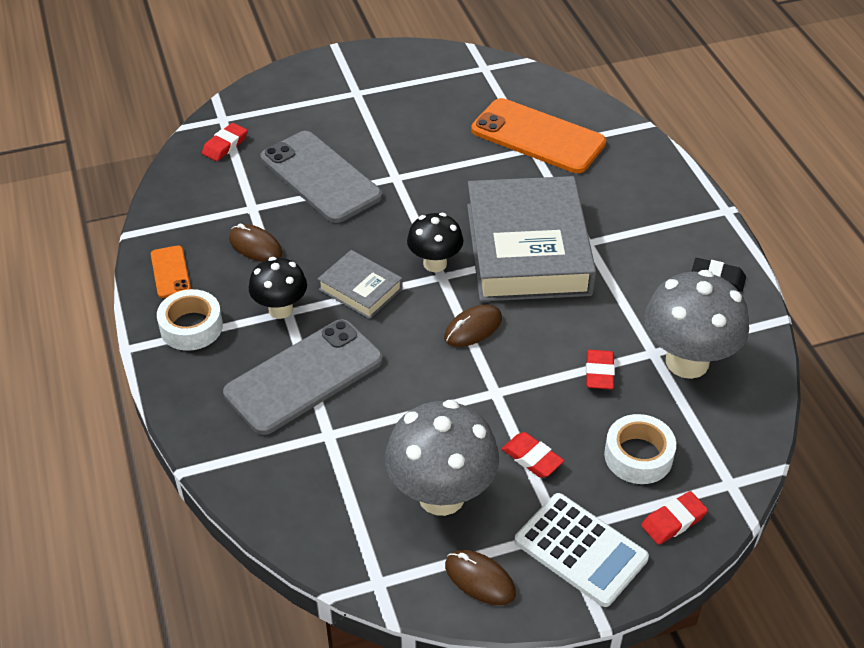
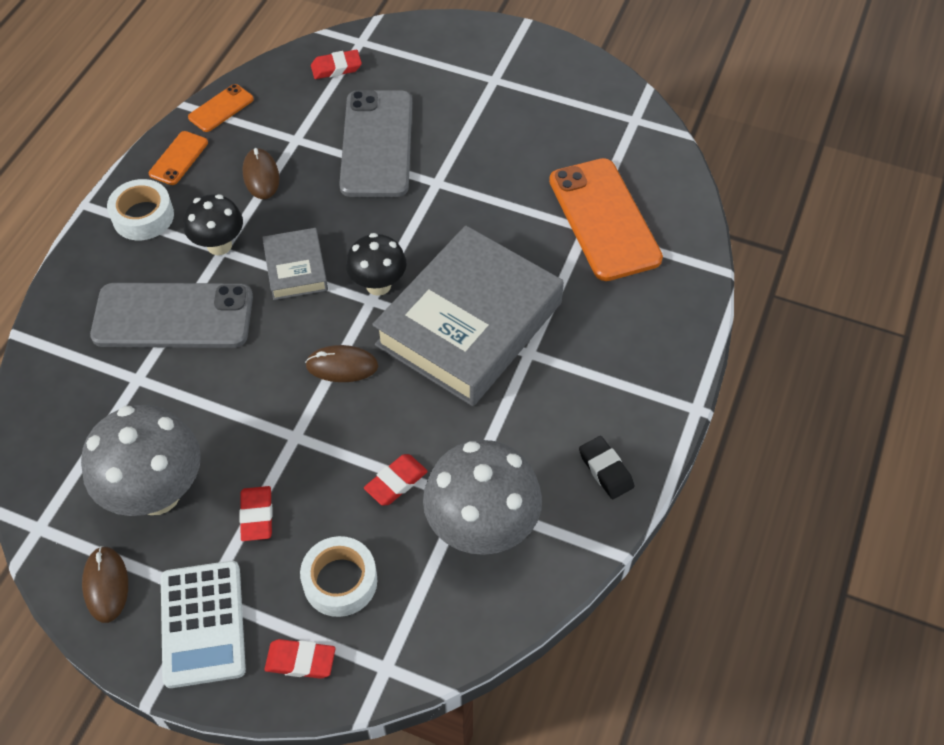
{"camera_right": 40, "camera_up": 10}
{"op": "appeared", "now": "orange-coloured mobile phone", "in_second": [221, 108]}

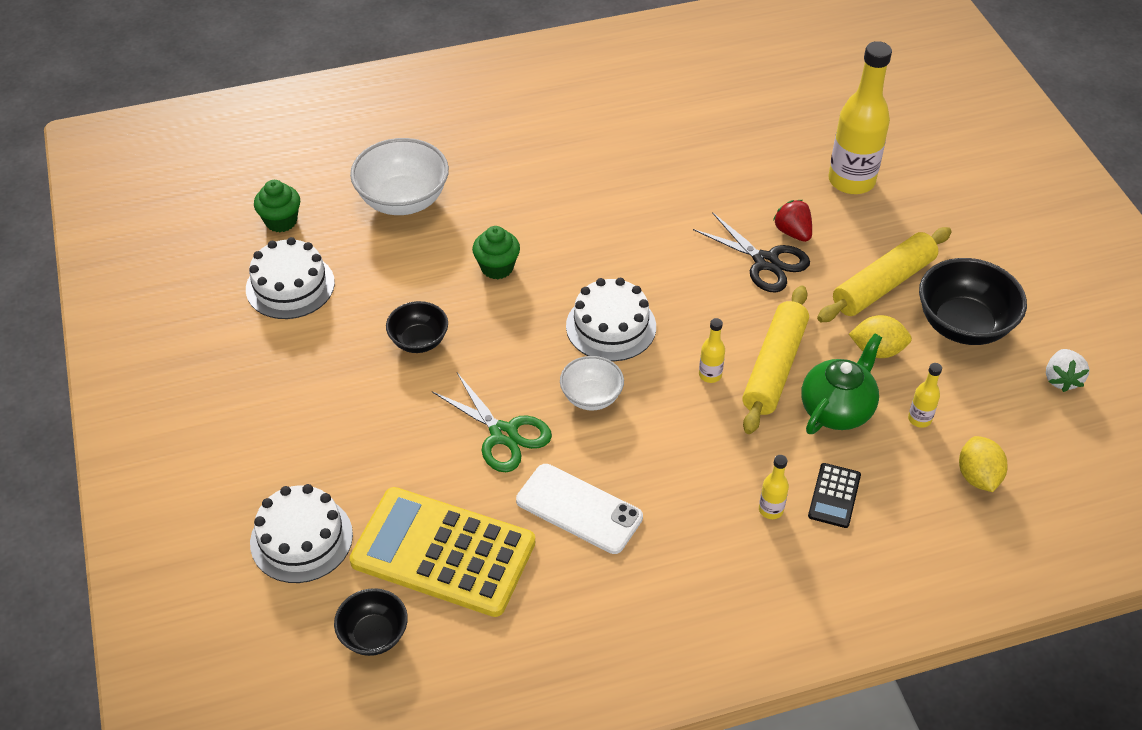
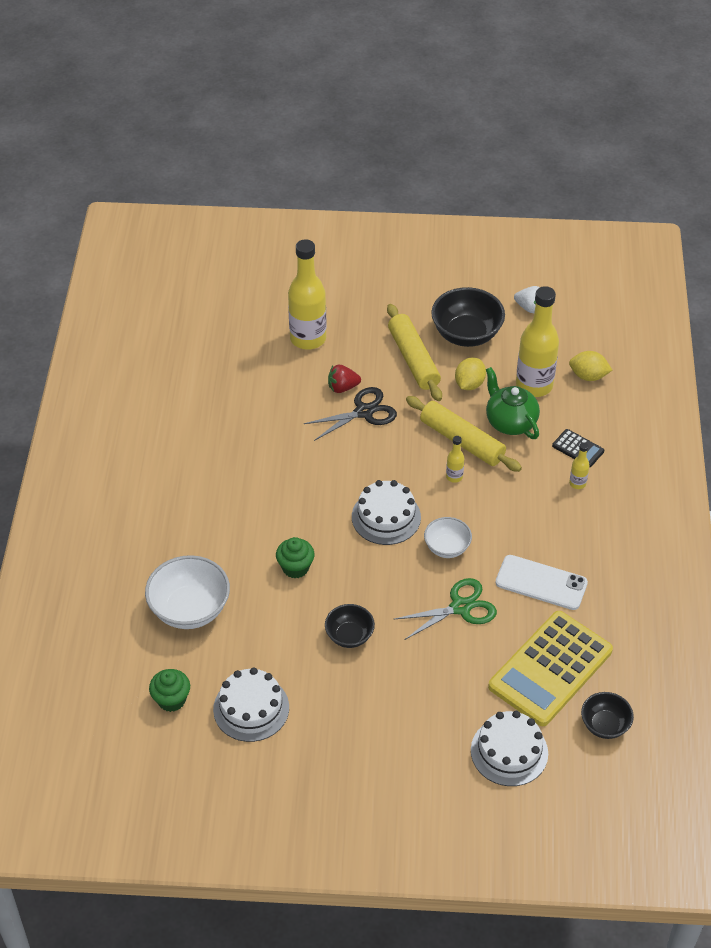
{"camera_right": -70, "camera_up": 0}
{"op": "size", "was": "golden bottle", "in_first": [919, 419], "in_second": [534, 385], "ratio": 2.3}
{"op": "spun", "was": "pure white mobile phone", "in_first": [579, 509], "in_second": [541, 583], "clockwise": 60}

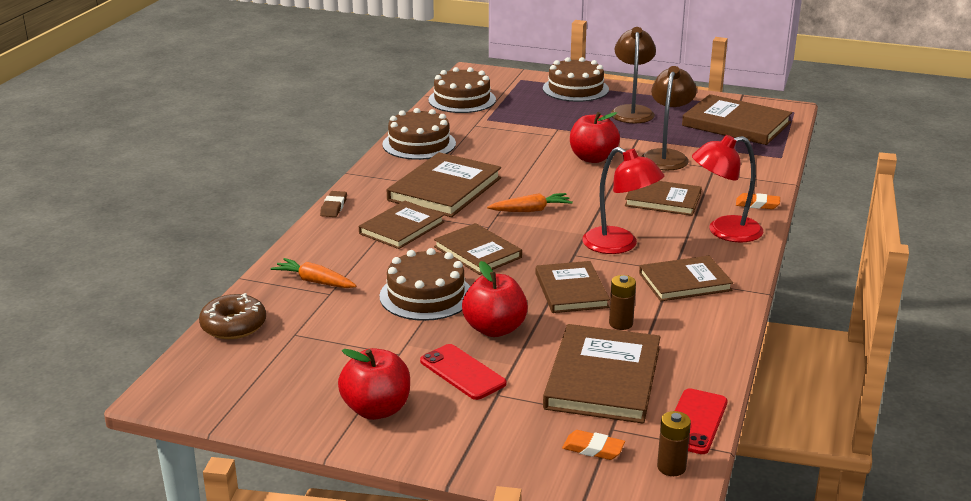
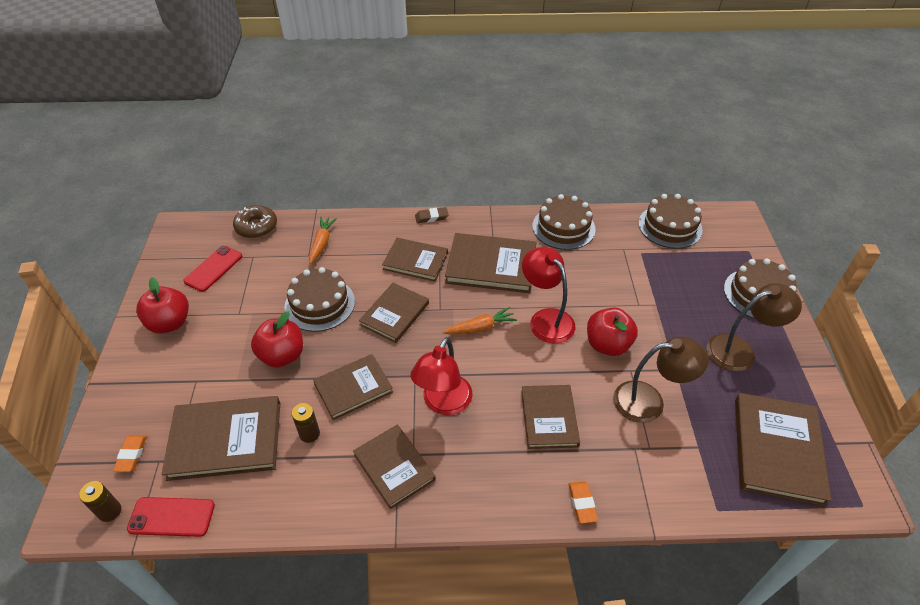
{"camera_right": 70, "camera_up": 20}
{"op": "relocated", "was": "crimson lamp", "in_first": [724, 231], "in_second": [546, 319]}
{"op": "spun", "was": "orange-coloured toy carrot", "in_first": [531, 210], "in_second": [480, 327], "clockwise": -75}
{"op": "relocated", "was": "crimson mobile phone", "in_first": [462, 372], "in_second": [213, 268]}

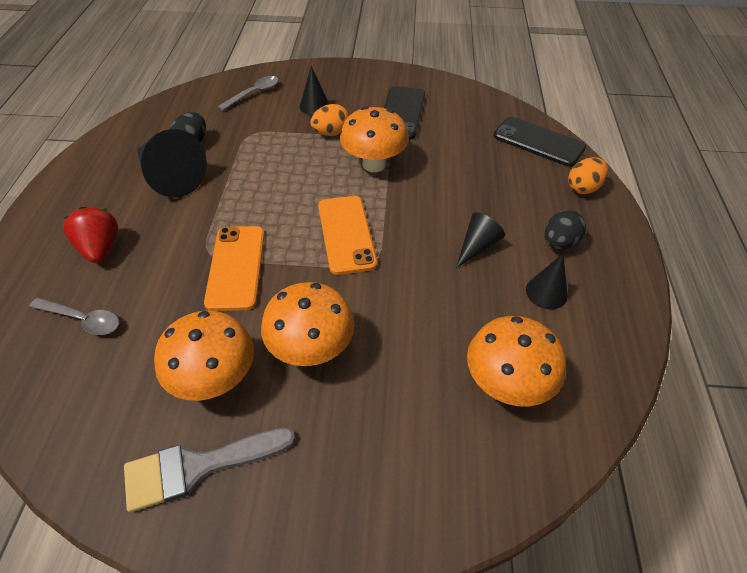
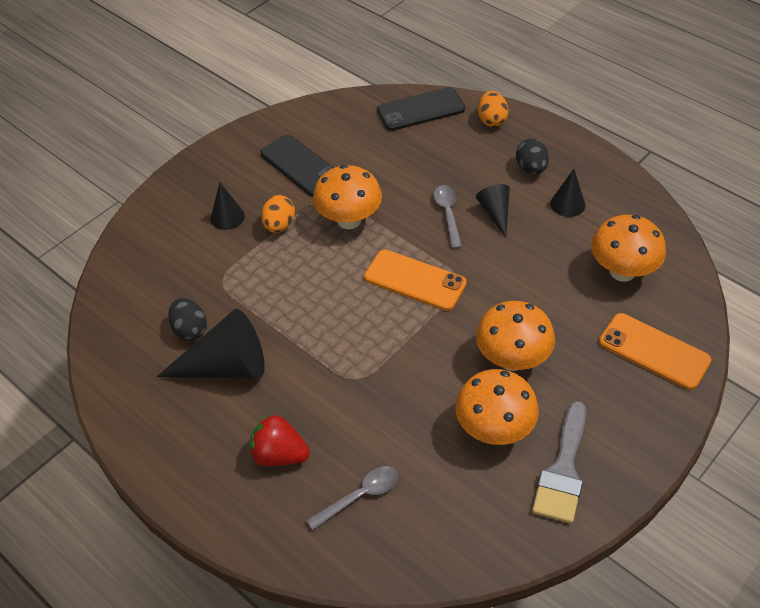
{"camera_right": -50, "camera_up": 0}
{"op": "relocated", "was": "grey spoon", "in_first": [254, 93], "in_second": [448, 214]}
{"op": "relocated", "was": "orange-coloured mobile phone", "in_first": [236, 267], "in_second": [654, 351]}

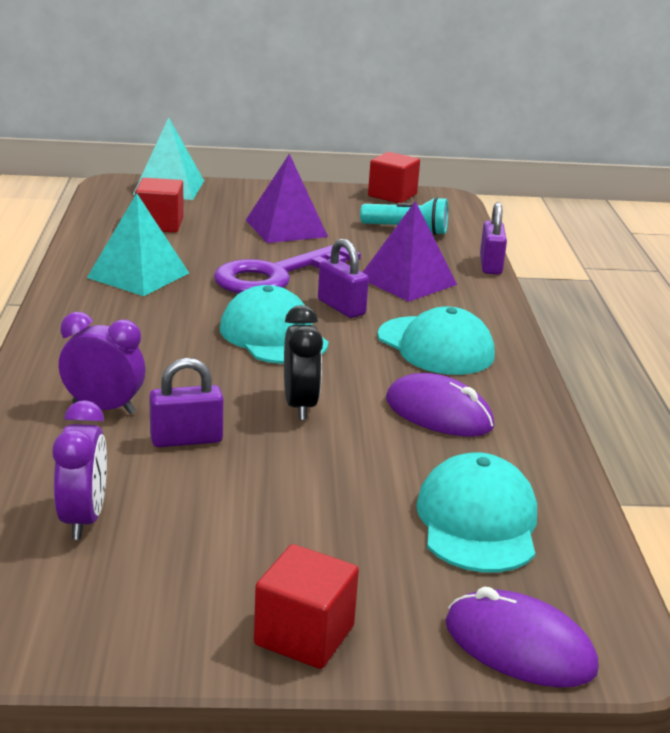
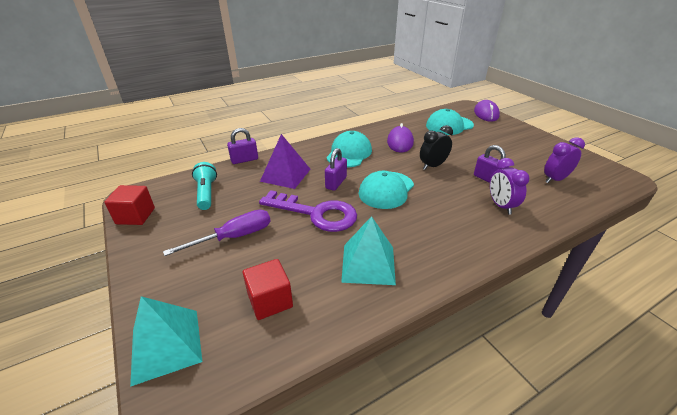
{"camera_right": -115, "camera_up": 10}
{"op": "exchanged", "was": "violet pyramid shape", "now": "violet screwdriver", "in_first": [286, 228], "in_second": [234, 237]}
{"op": "missing", "was": "crimson solid cube", "in_first": [304, 635]}

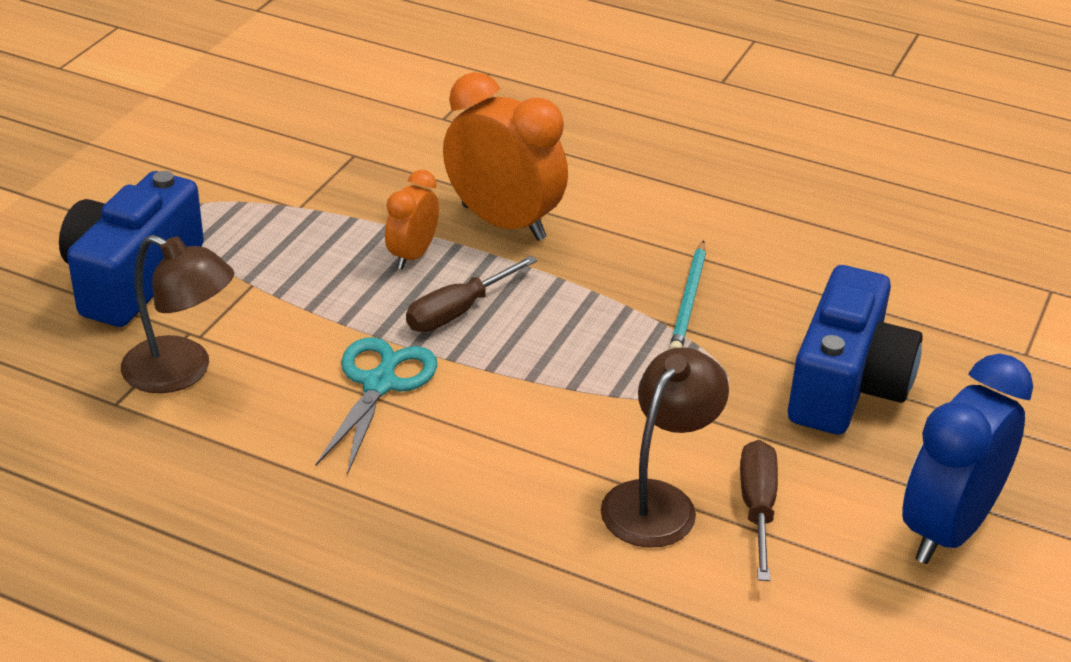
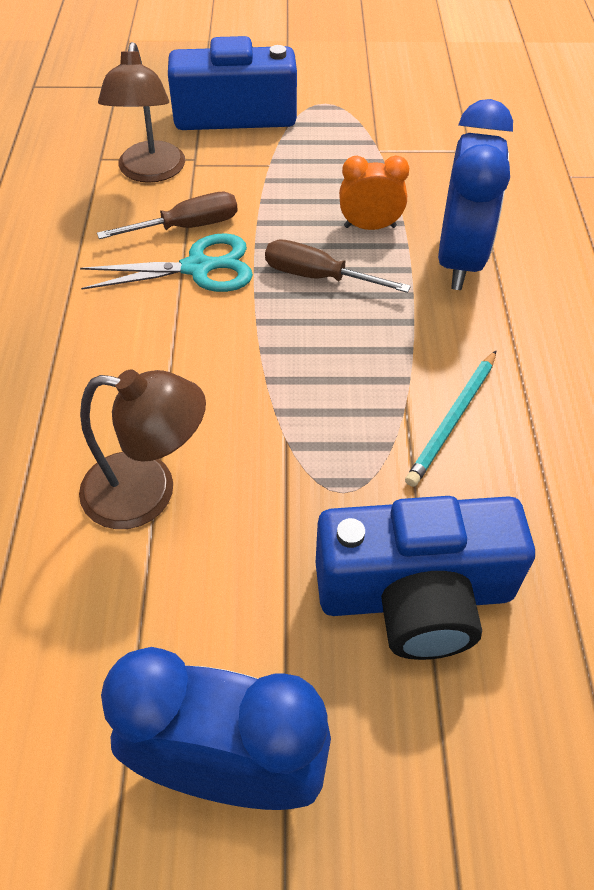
{"camera_right": 65, "camera_up": 15}
{"op": "colour", "was": "orange-coloured clock", "now": "cobalt clock", "in_first": [503, 223], "in_second": [459, 260]}
{"op": "spun", "was": "aqua wooden pencil", "in_first": [689, 300], "in_second": [453, 419], "clockwise": -45}
{"op": "relocated", "was": "russet screwdriver", "in_first": [757, 508], "in_second": [187, 227]}

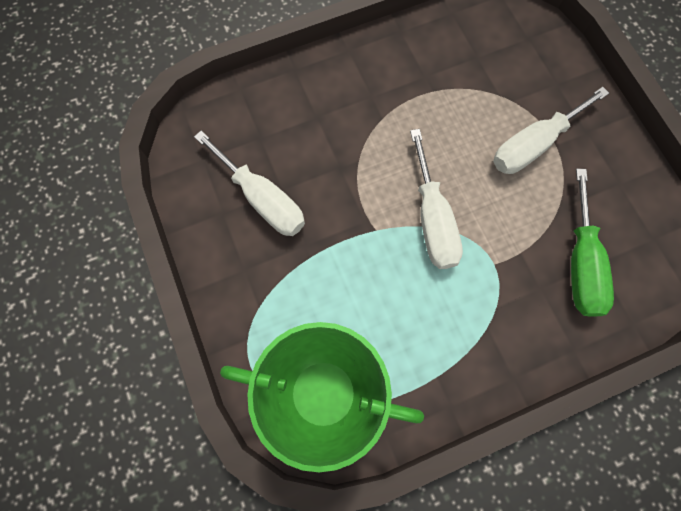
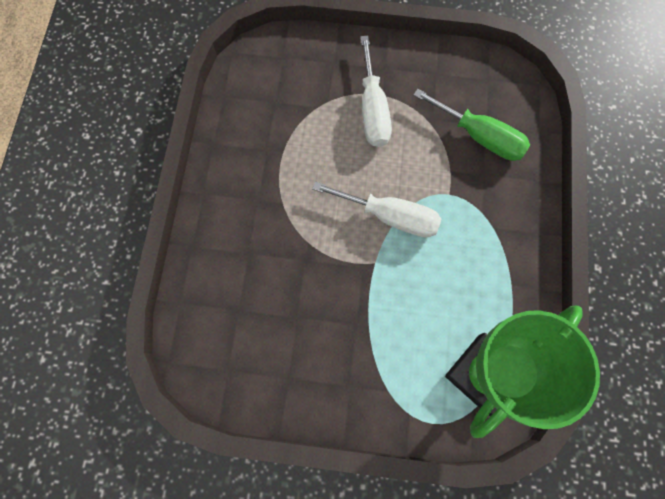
{"camera_right": -60, "camera_up": 0}
{"op": "missing", "was": "pure white screwdriver", "in_first": [262, 199]}

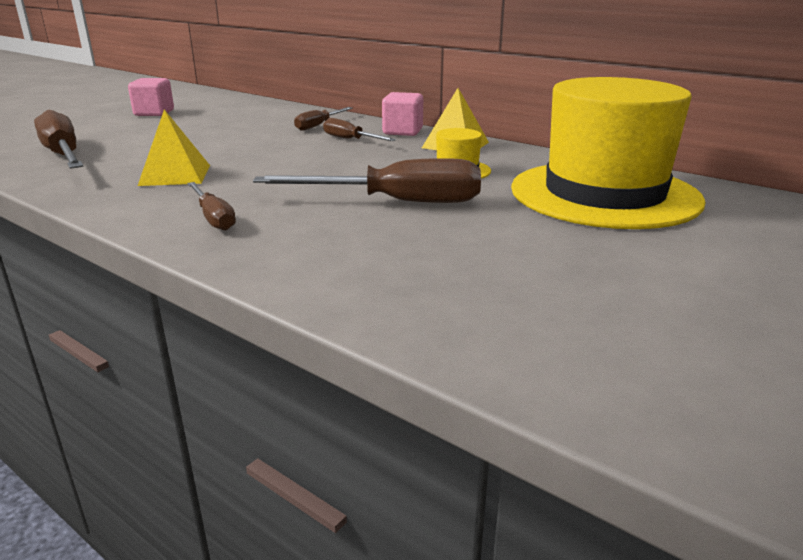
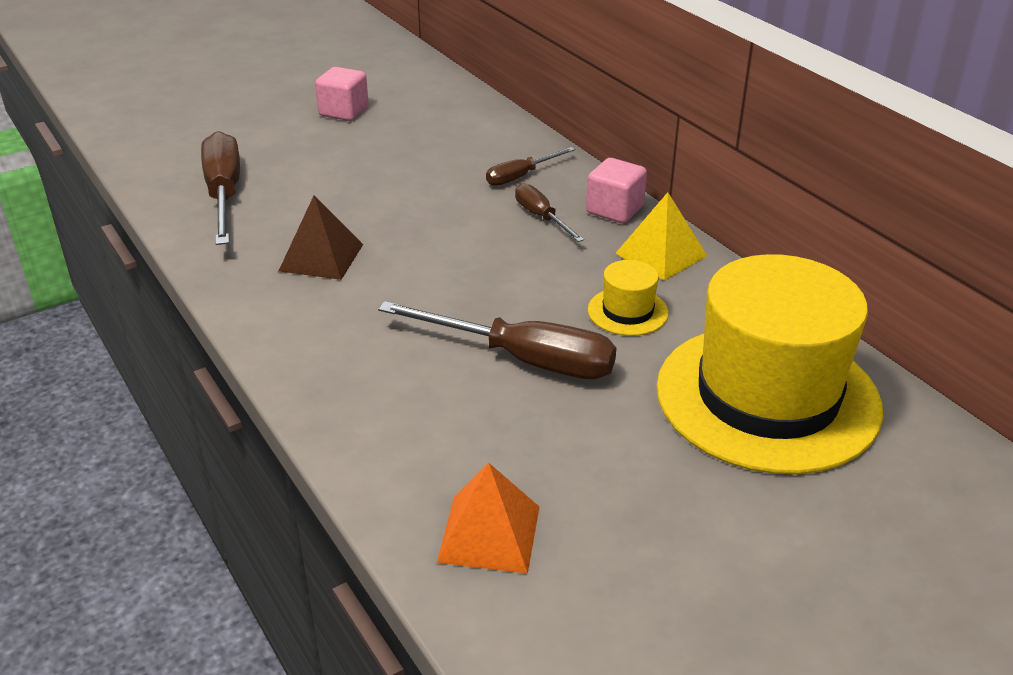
{"camera_right": 20, "camera_up": 10}
{"op": "colour", "was": "golden pyramid shape", "now": "russet pyramid shape", "in_first": [175, 175], "in_second": [321, 257]}
{"op": "missing", "was": "russet screwdriver", "in_first": [213, 218]}
{"op": "appeared", "now": "orange-coloured pyramid shape", "in_second": [489, 534]}

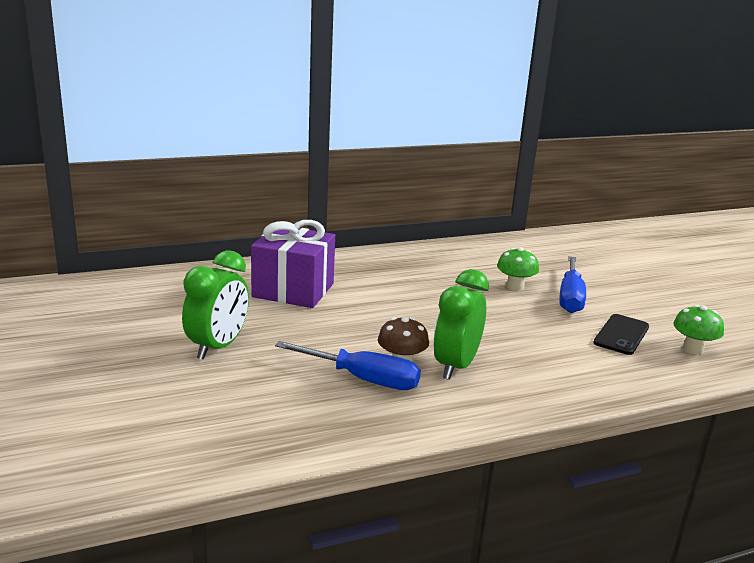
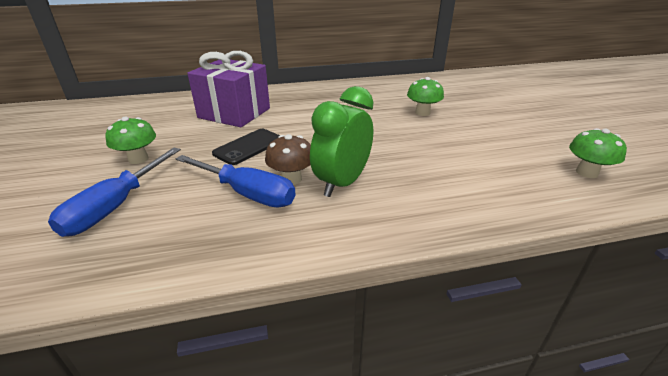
{"camera_right": 10, "camera_up": 10}
{"op": "exchanged", "was": "leaf-green clock", "now": "leaf-green toadstool", "in_first": [218, 347], "in_second": [138, 159]}
{"op": "relocated", "was": "cobalt screwdriver", "in_first": [570, 297], "in_second": [116, 206]}
{"op": "relocated", "was": "jet-black mobile phone", "in_first": [621, 335], "in_second": [248, 147]}

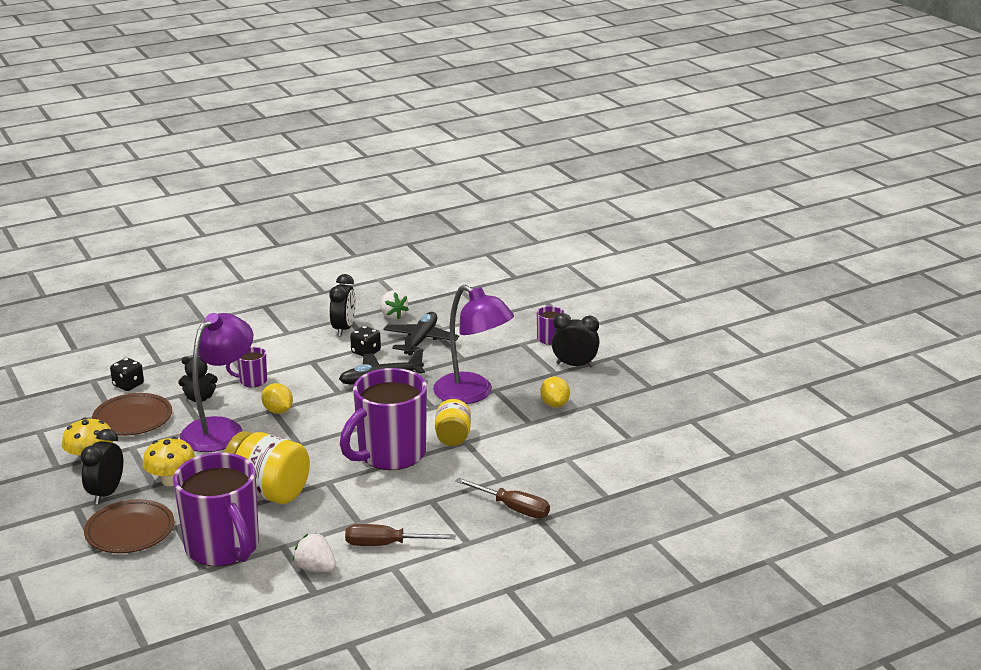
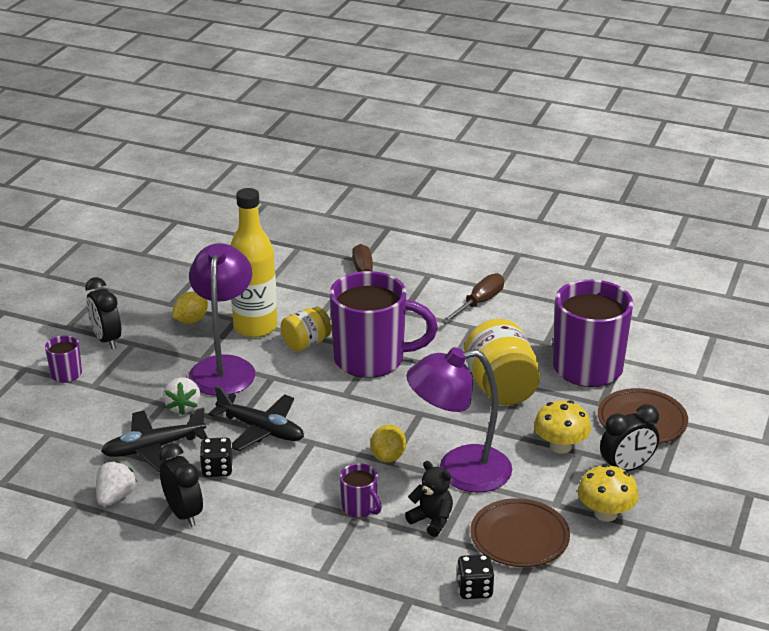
{"camera_right": -130, "camera_up": 5}
{"op": "spun", "was": "jet-black clock", "in_first": [344, 329], "in_second": [184, 513], "clockwise": 90}
{"op": "spun", "was": "russet screwdriver", "in_first": [386, 544], "in_second": [479, 303], "clockwise": -105}
{"op": "relocated", "was": "pure white strawberry", "in_first": [315, 568], "in_second": [183, 407]}
{"op": "appeared", "now": "golden bottle", "in_second": [255, 327]}

